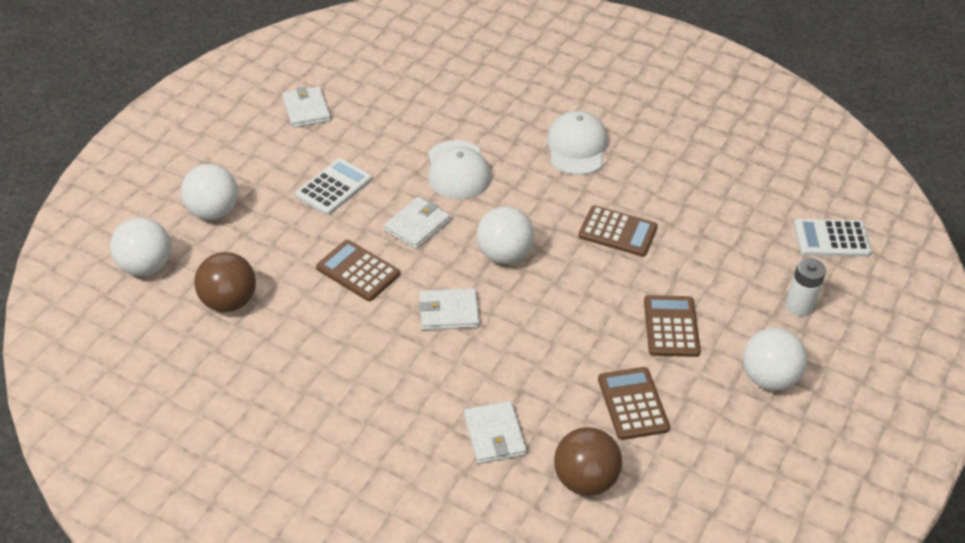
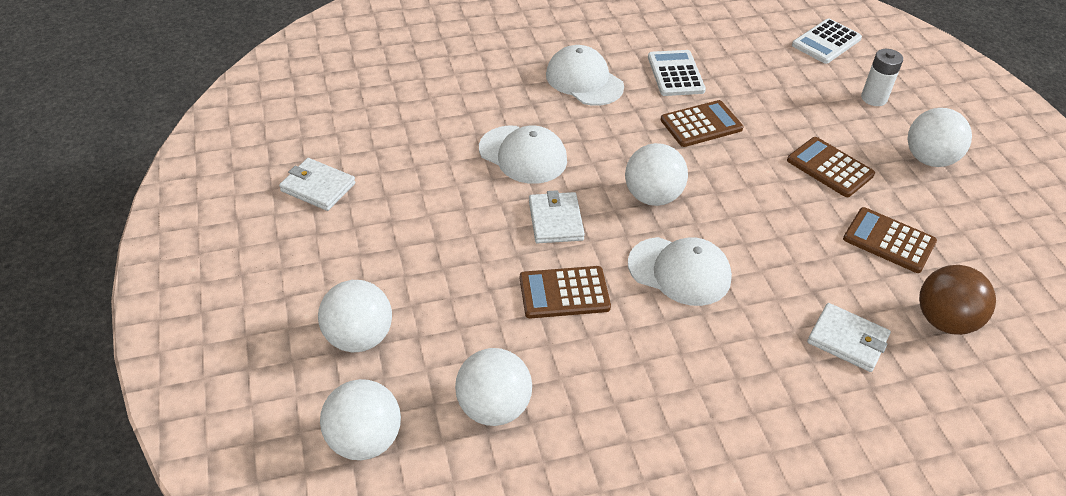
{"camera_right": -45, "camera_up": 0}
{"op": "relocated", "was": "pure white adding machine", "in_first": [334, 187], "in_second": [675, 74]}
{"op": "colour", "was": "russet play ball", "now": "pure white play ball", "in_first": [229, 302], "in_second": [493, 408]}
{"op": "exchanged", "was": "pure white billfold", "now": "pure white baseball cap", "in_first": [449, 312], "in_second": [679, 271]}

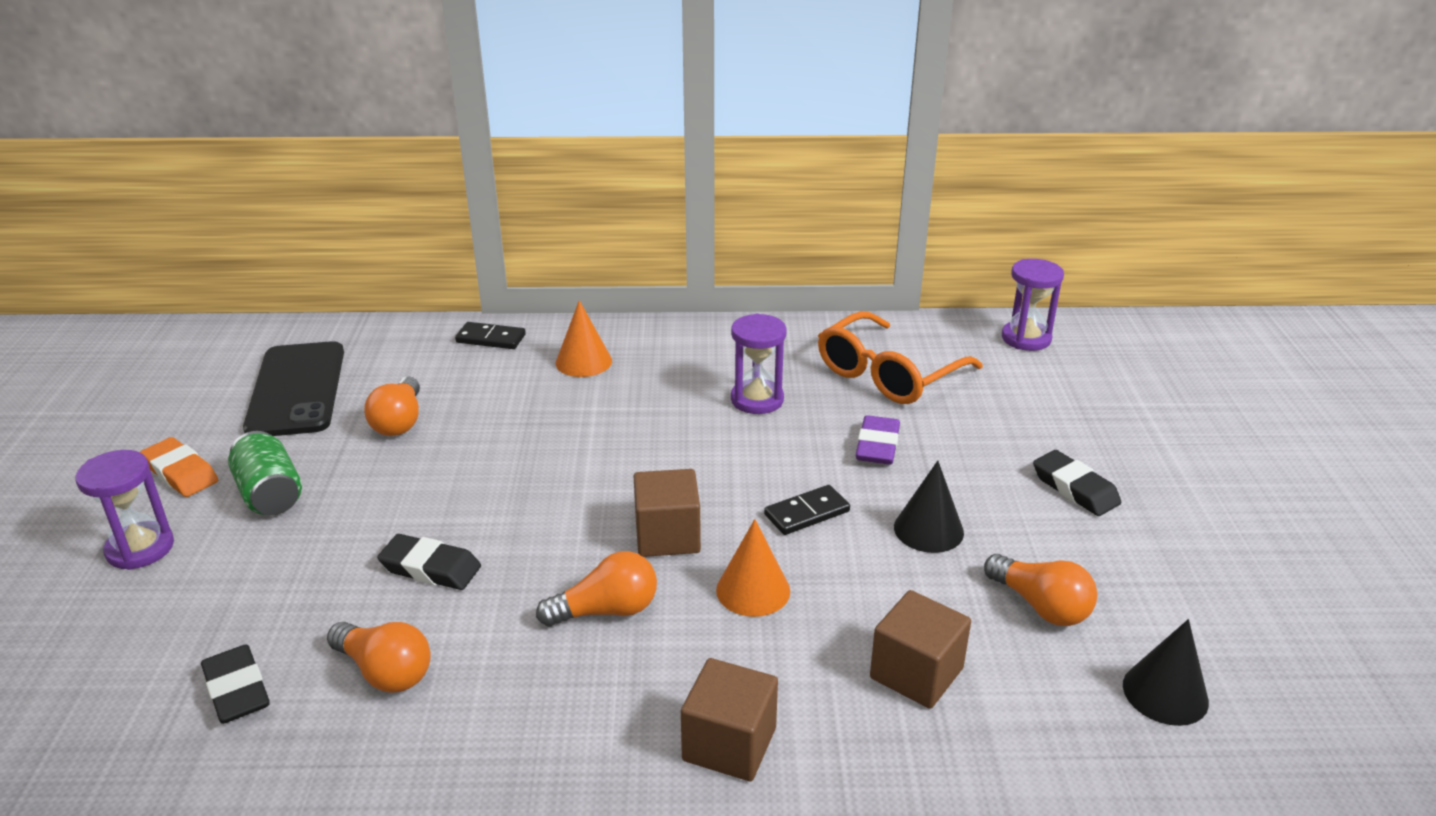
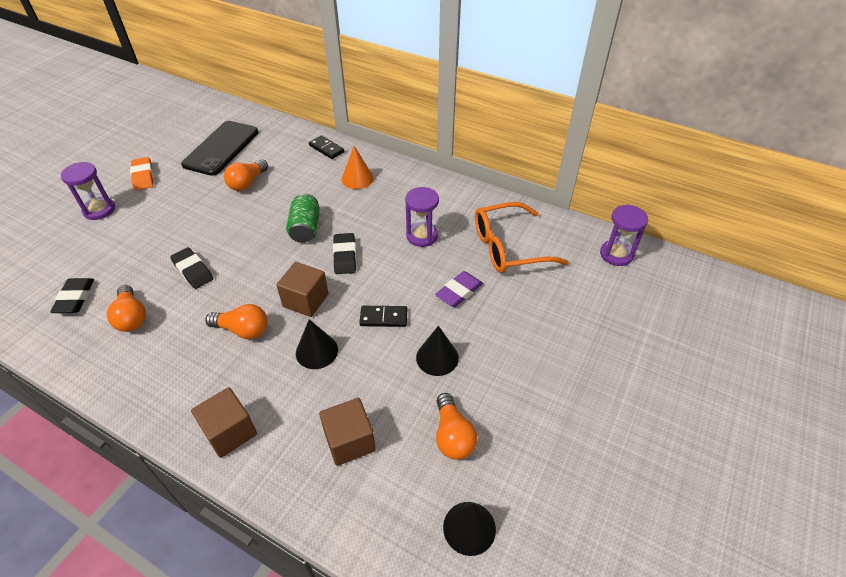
{"camera_right": 30, "camera_up": 15}
{"op": "relocated", "was": "leaf-green can", "in_first": [270, 494], "in_second": [305, 228]}
{"op": "relocated", "was": "jet-black gum eraser", "in_first": [1075, 488], "in_second": [345, 256]}
{"op": "colour", "was": "orange-coloured cone shape", "now": "jet-black cone shape", "in_first": [753, 590], "in_second": [316, 351]}

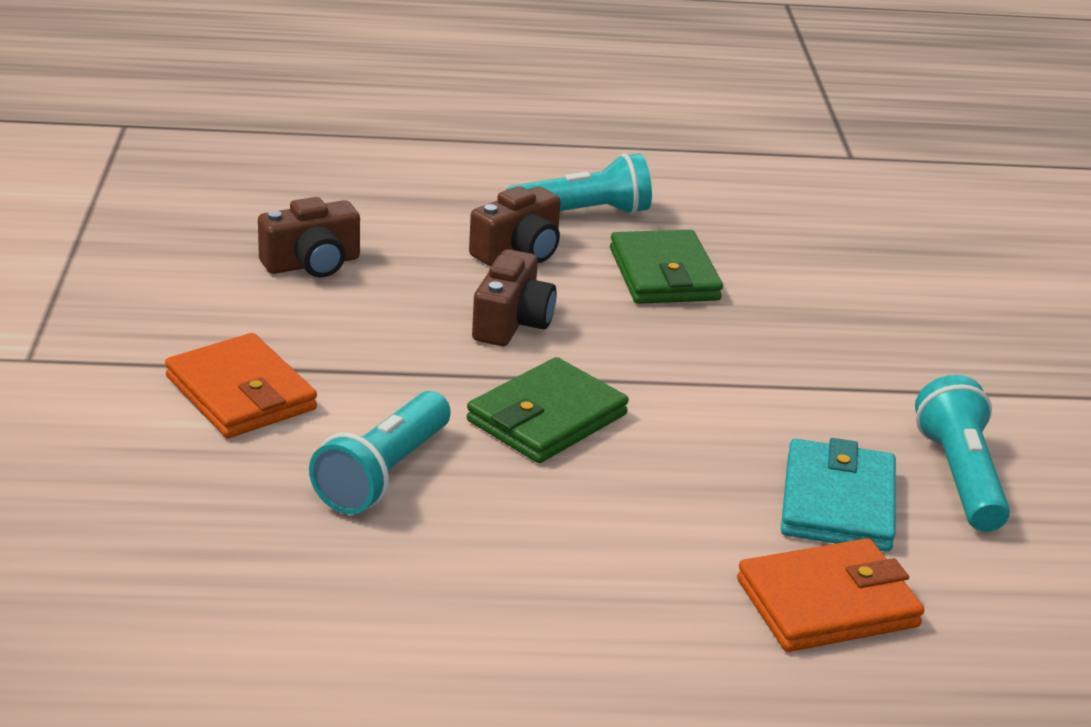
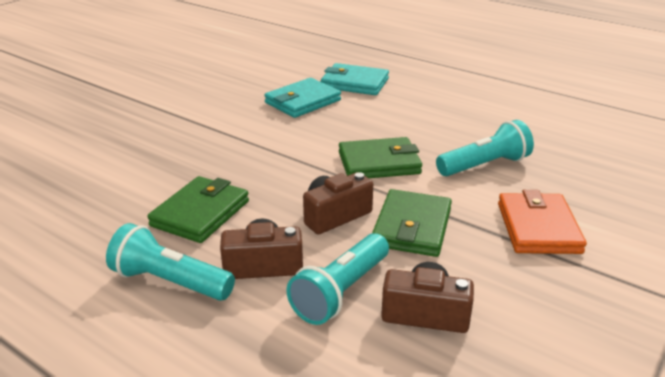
{"camera_right": -140, "camera_up": 0}
{"op": "relocated", "was": "aqua flashlight", "in_first": [959, 477], "in_second": [341, 292]}
{"op": "colour", "was": "orange-coloured billfold", "now": "aqua billfold", "in_first": [827, 603], "in_second": [355, 83]}
{"op": "appeared", "now": "leaf-green billfold", "in_second": [412, 227]}

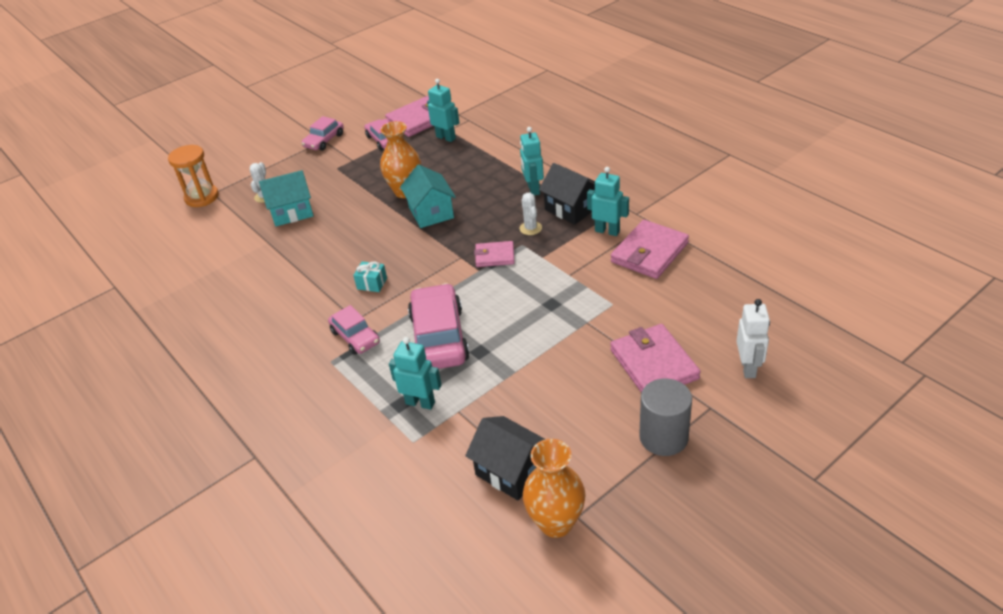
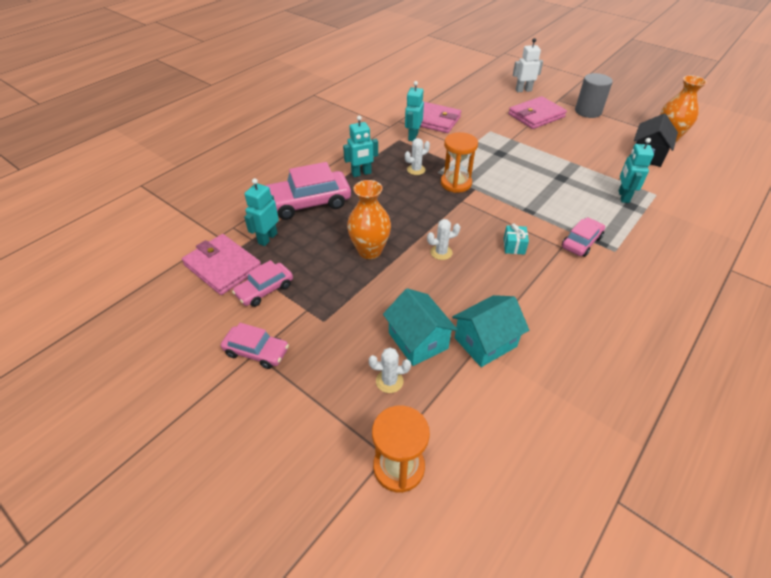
{"camera_right": -105, "camera_up": 5}
{"op": "missing", "was": "jet-black house", "in_first": [571, 208]}
{"op": "relocated", "was": "aqua house", "in_first": [431, 212], "in_second": [485, 342]}
{"op": "exchanged", "was": "rosy billfold", "now": "orange-coloured hourglass", "in_first": [494, 256], "in_second": [456, 183]}
{"op": "relocated", "was": "rosy toy car", "in_first": [439, 337], "in_second": [308, 203]}
{"op": "appeared", "now": "pure white cactus", "in_second": [441, 252]}

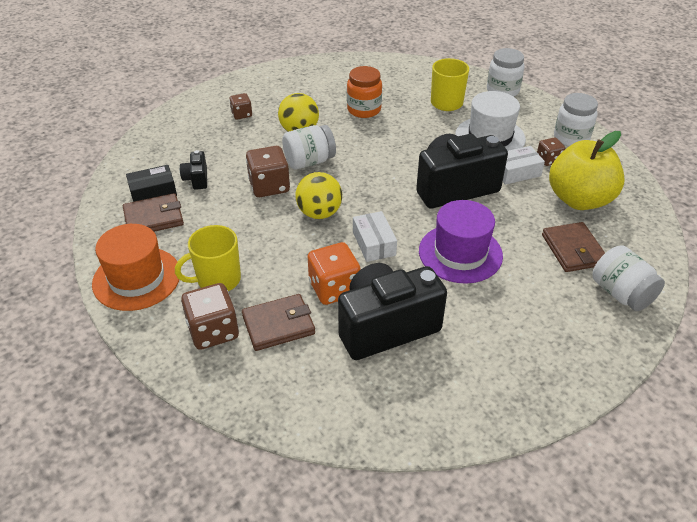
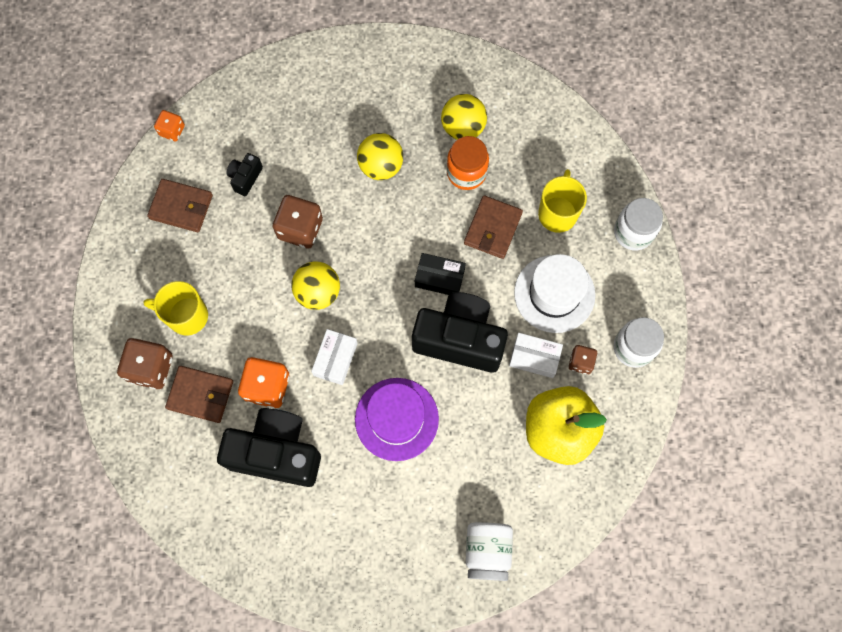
{"camera_right": 35, "camera_up": 30}
{"op": "missing", "was": "russet die", "in_first": [241, 114]}
{"op": "missing", "was": "pure white jam jar", "in_first": [309, 161]}
{"op": "relocated", "was": "jet-black box", "in_first": [153, 192], "in_second": [439, 278]}
{"op": "relocated", "was": "russet billfold", "in_first": [573, 250], "in_second": [493, 228]}
{"op": "missing", "was": "orange-coloured top hat", "in_first": [137, 278]}
{"op": "appeared", "now": "golden play ball", "in_second": [463, 127]}
{"op": "appeared", "now": "orange-coloured die", "in_second": [172, 130]}

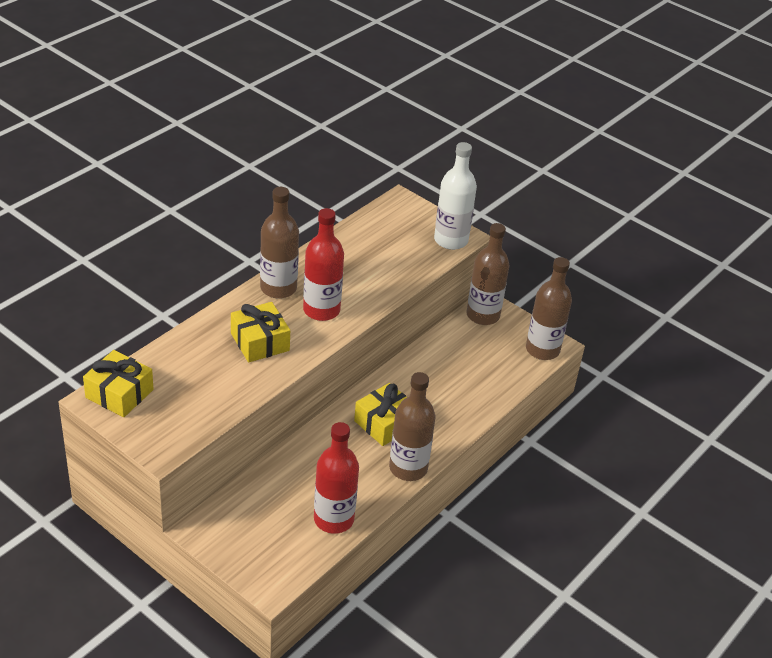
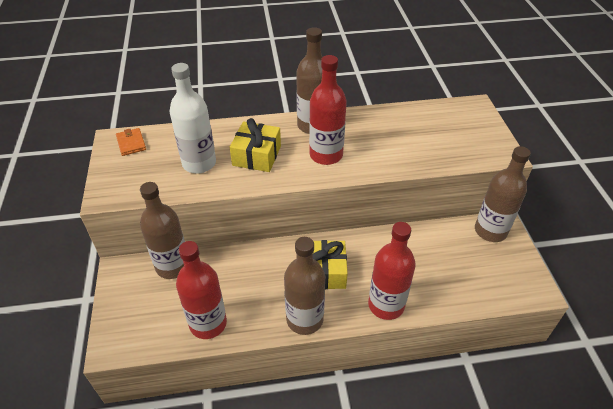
{"camera_right": 45, "camera_up": 5}
{"op": "relocated", "was": "pure white bottle", "in_first": [451, 240], "in_second": [199, 163]}
{"op": "relocated", "was": "russet bottle", "in_first": [542, 350], "in_second": [173, 266]}
{"op": "exchanged", "was": "golden present", "now": "orange-coloured billfold", "in_first": [119, 393], "in_second": [131, 143]}
{"op": "appeared", "now": "crimson bottle", "in_second": [386, 305]}

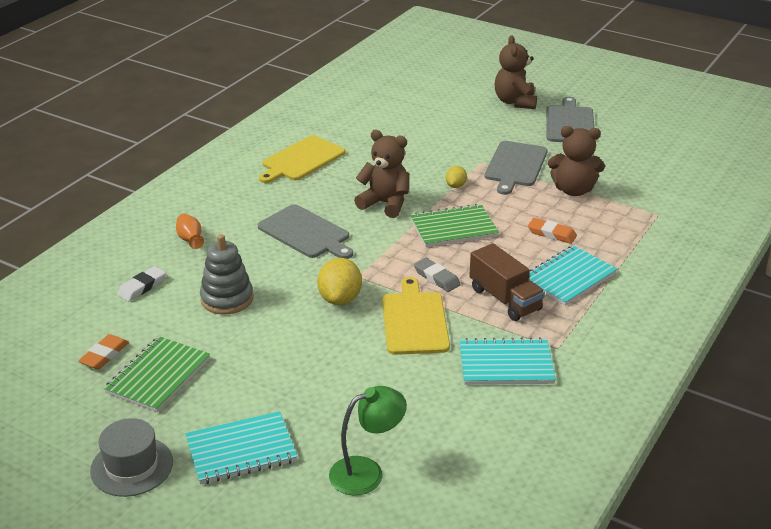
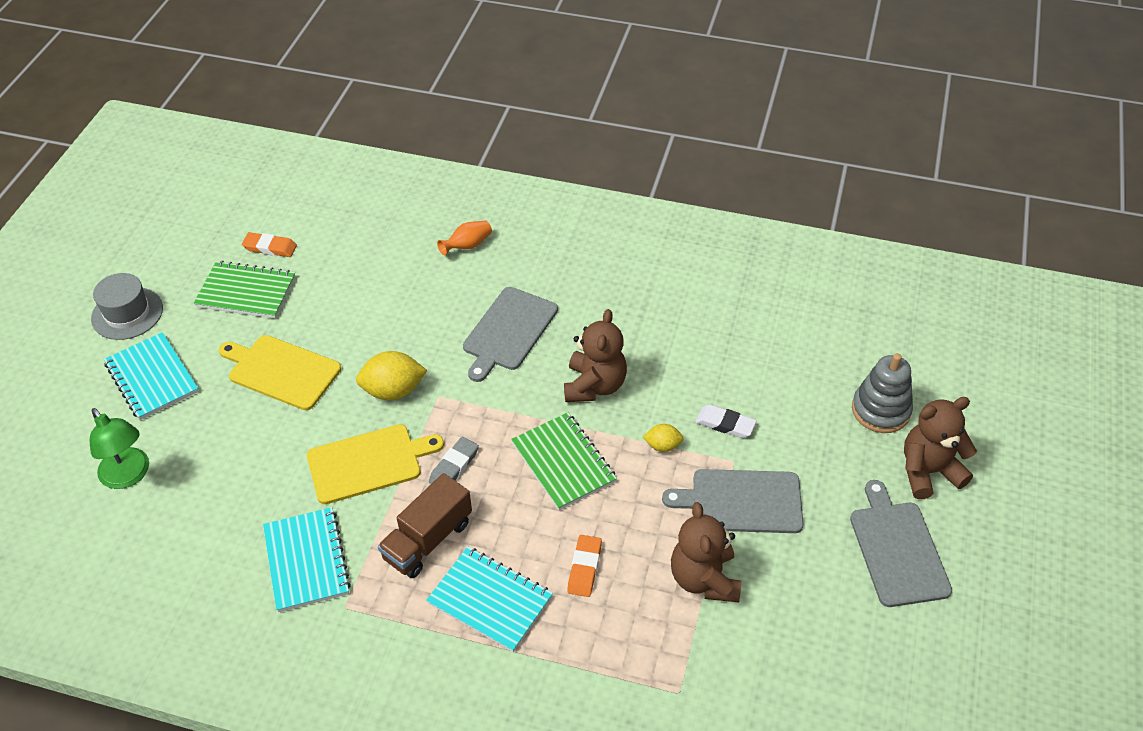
{"camera_right": 75, "camera_up": 15}
{"op": "spun", "was": "grey cutting board", "in_first": [570, 123], "in_second": [897, 549], "clockwise": -90}
{"op": "relocated", "was": "golden cutting board", "in_first": [301, 160], "in_second": [281, 371]}
{"op": "relocated", "was": "grey ring stacker", "in_first": [227, 299], "in_second": [880, 410]}
{"op": "relocated", "was": "pure white gum eraser", "in_first": [142, 287], "in_second": [725, 424]}

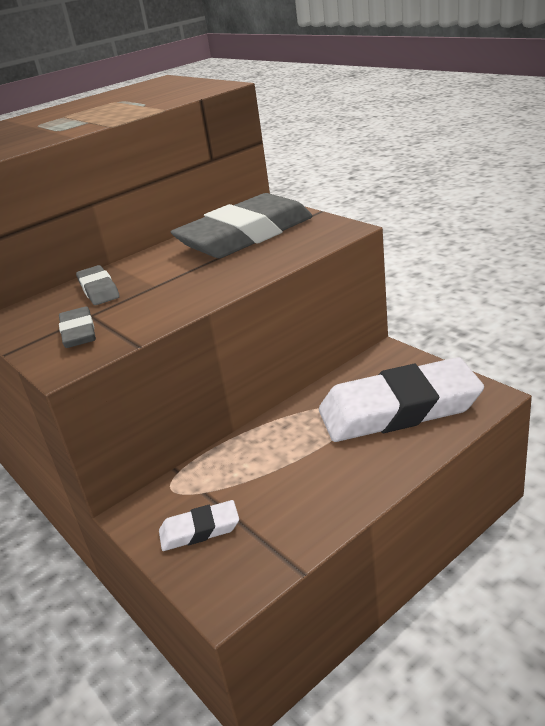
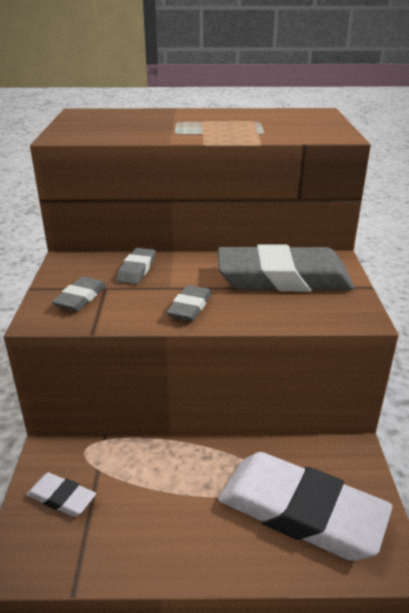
{"camera_right": 35, "camera_up": 0}
{"op": "appeared", "now": "grey gum eraser", "in_second": [189, 307]}

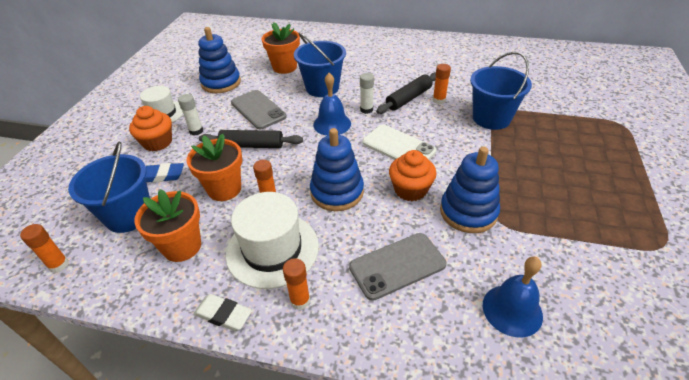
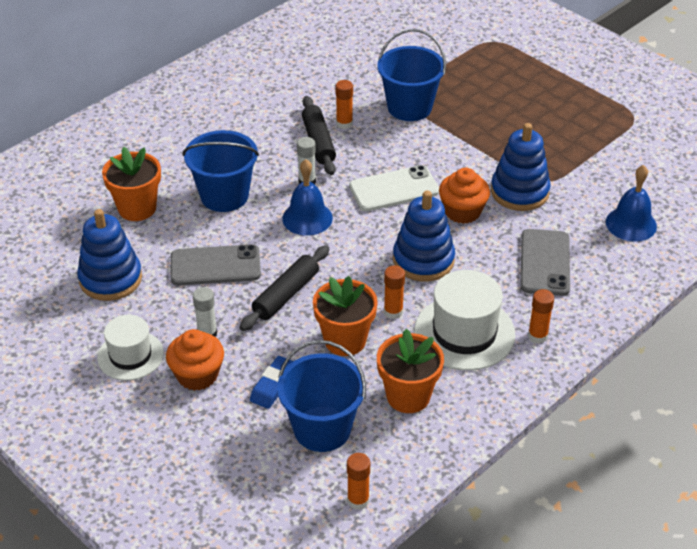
{"camera_right": -60, "camera_up": 0}
{"op": "missing", "was": "pure white gum eraser", "in_first": [223, 315]}

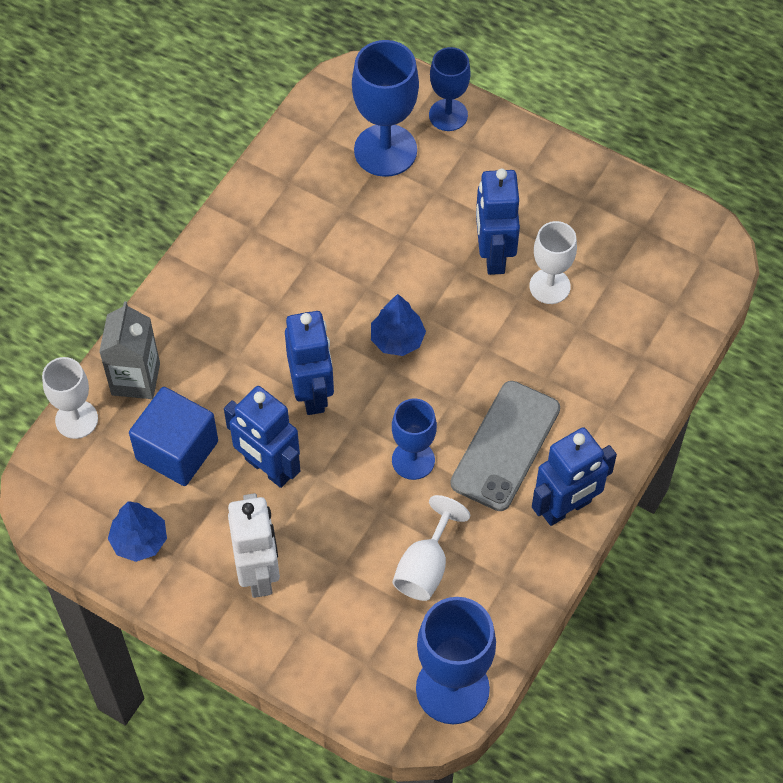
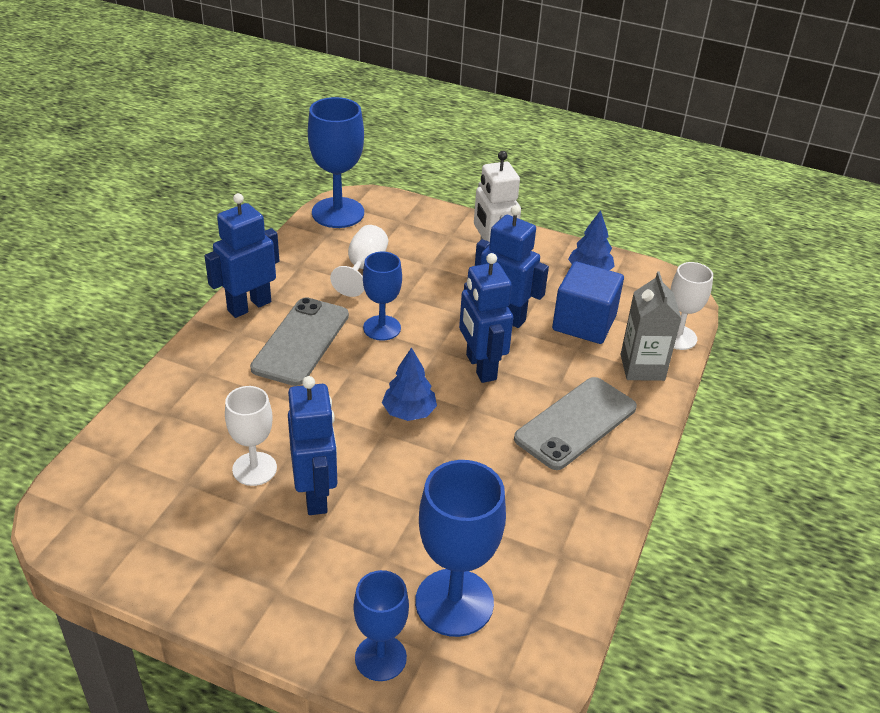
{"camera_right": 170, "camera_up": -20}
{"op": "appeared", "now": "grey mobile phone", "in_second": [576, 423]}

